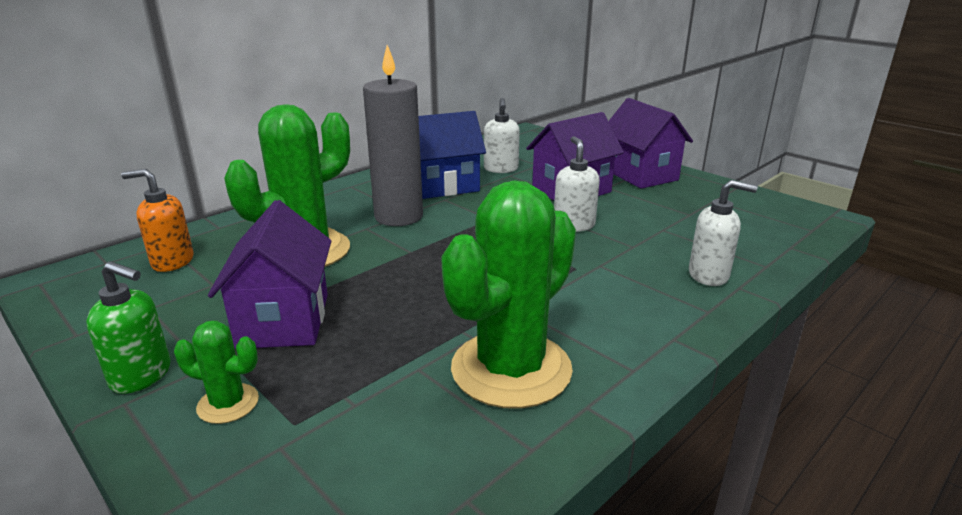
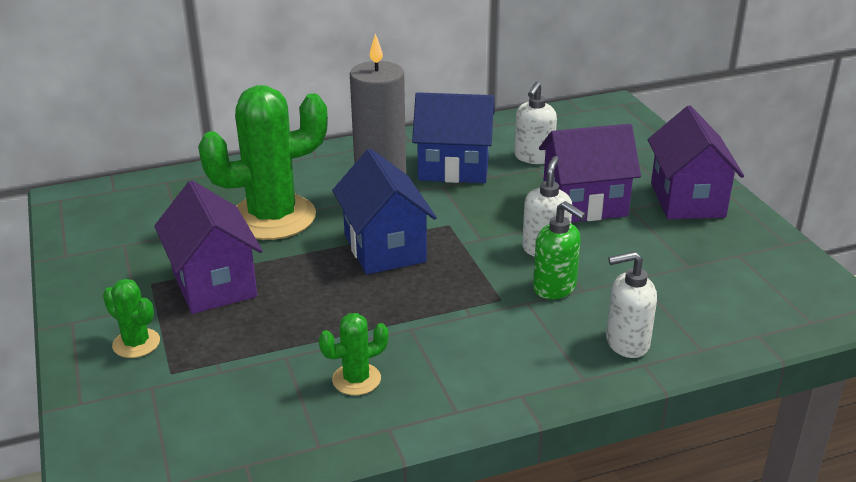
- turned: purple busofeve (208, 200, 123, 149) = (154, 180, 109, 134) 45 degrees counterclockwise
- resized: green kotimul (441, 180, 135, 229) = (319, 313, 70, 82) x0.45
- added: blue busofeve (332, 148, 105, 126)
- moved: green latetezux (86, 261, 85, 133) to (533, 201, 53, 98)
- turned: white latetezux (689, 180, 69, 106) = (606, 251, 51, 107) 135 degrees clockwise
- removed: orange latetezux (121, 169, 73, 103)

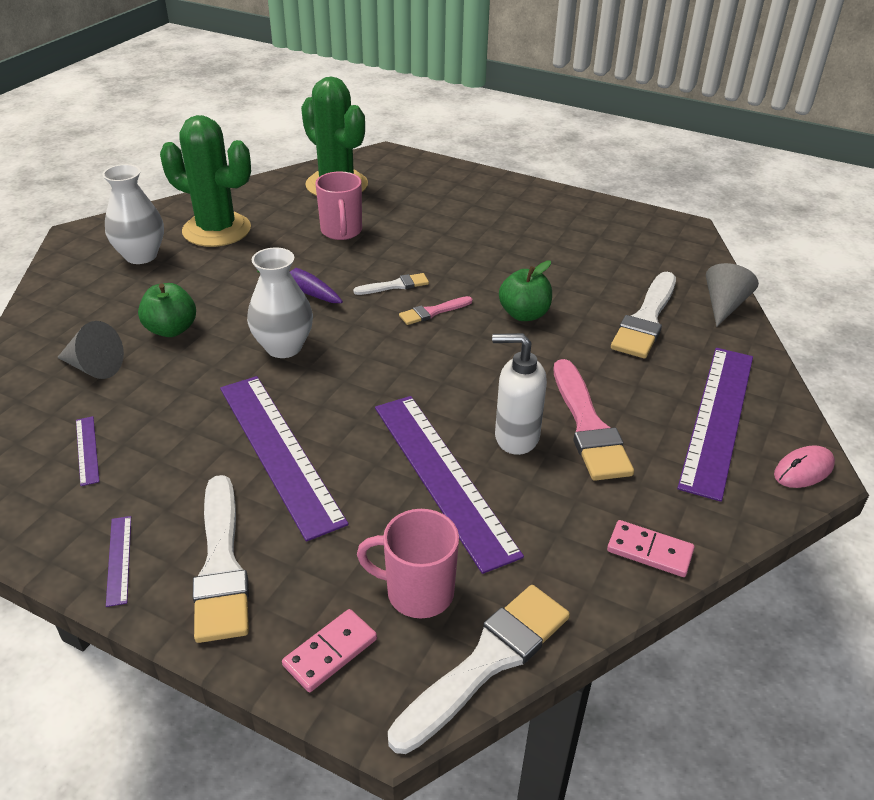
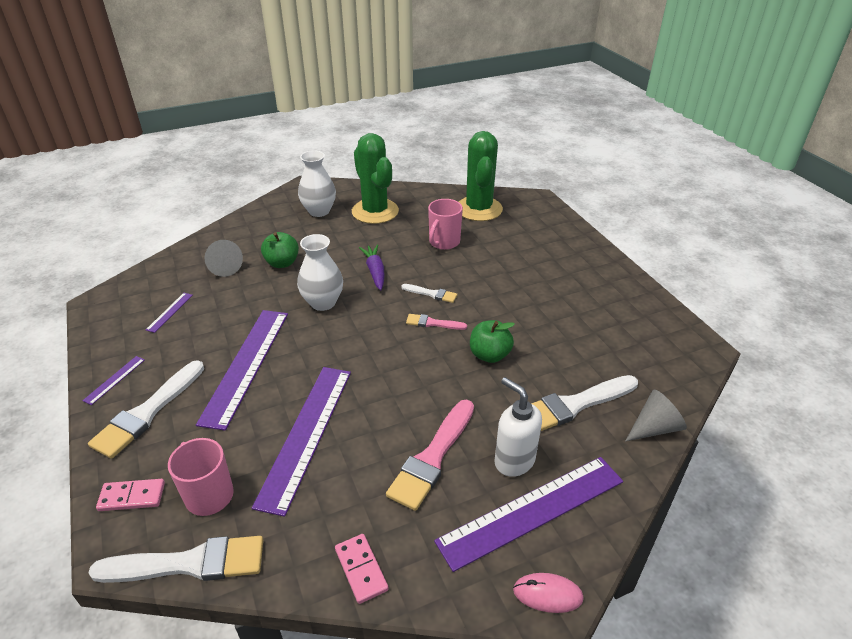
- moved: white latetezux (492, 333, 55, 122) to (494, 377, 48, 100)

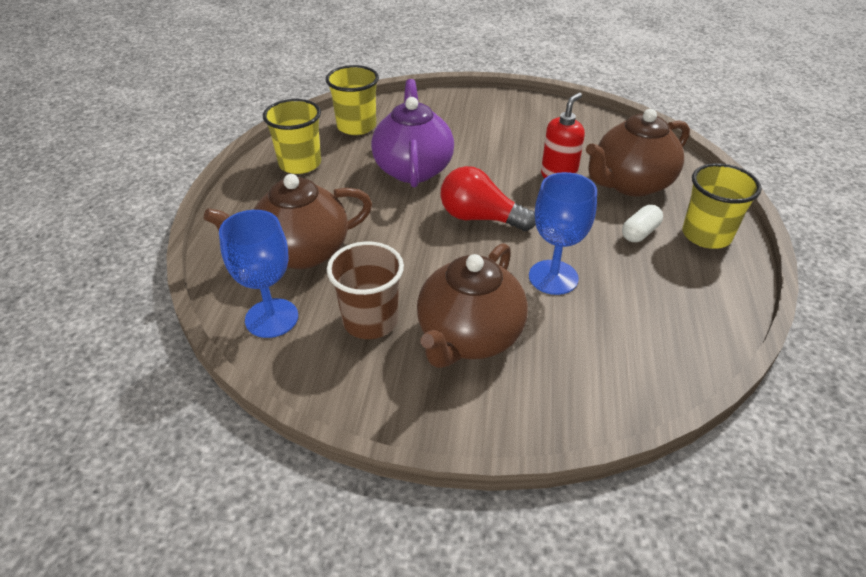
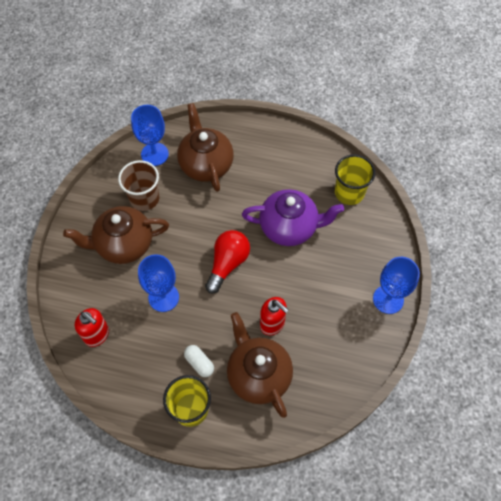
- turned: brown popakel (417, 243, 111, 125) = (63, 206, 106, 58) 45 degrees counterclockwise
- added: red latetezux (75, 308, 34, 39)
- added: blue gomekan (373, 257, 47, 57)
- removed: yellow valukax (263, 99, 58, 75)

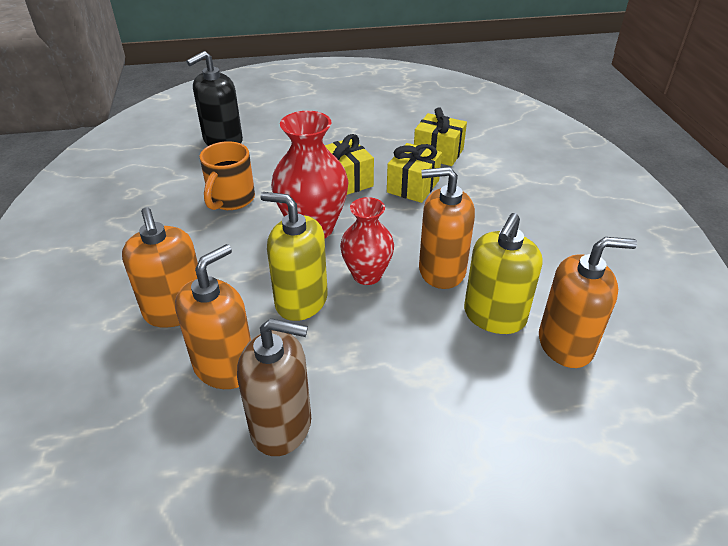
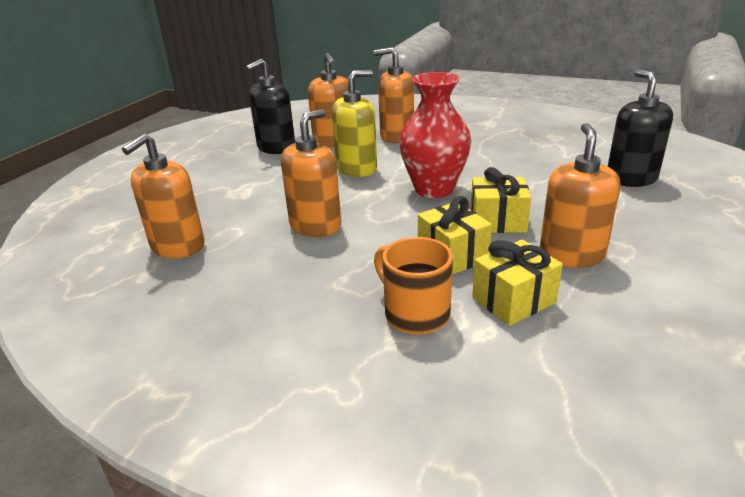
- recoloured: brown latetezux (237, 318, 74, 138) to black latetezux (245, 58, 50, 96)
- moved: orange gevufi (200, 141, 55, 69) to (374, 237, 79, 98)
- added: orange latetezux (540, 123, 81, 145)
- removed: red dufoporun (340, 197, 54, 88)
- removed: yellow latetezux (464, 213, 79, 121)

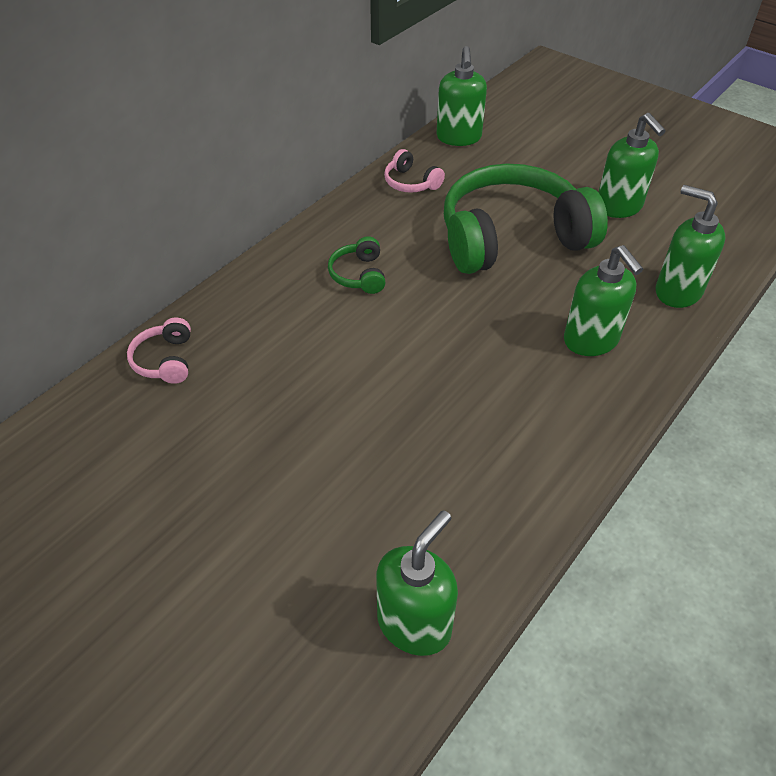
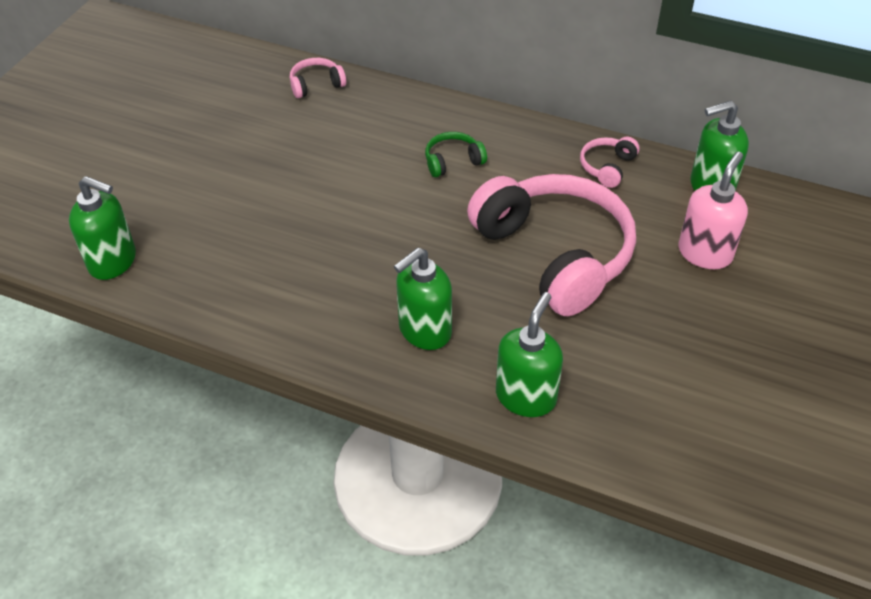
- recoloured: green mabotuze (444, 163, 164, 111) to pink mabotuze (467, 174, 169, 142)
- added: pink latetezux (678, 152, 70, 117)
- removed: green latetezux (598, 113, 68, 105)

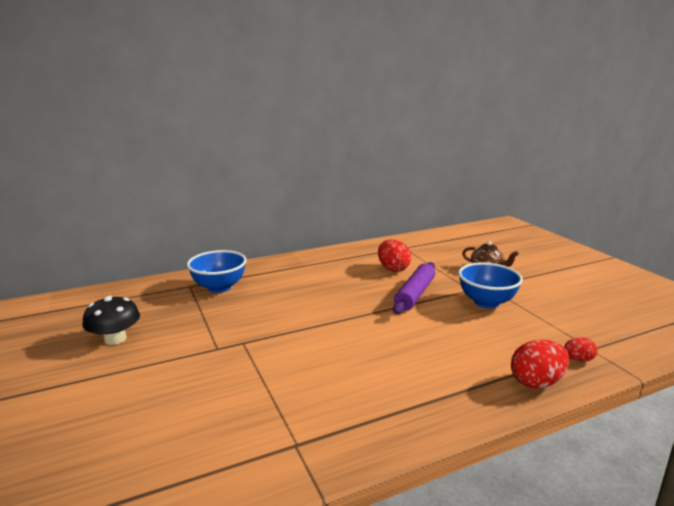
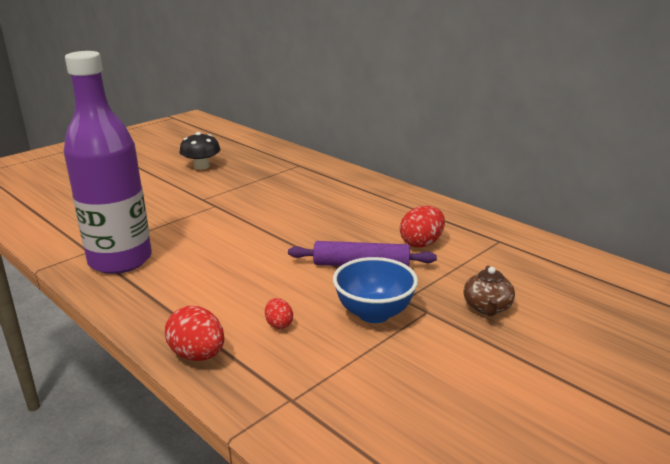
- added: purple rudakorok (64, 51, 88, 223)
- moved: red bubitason (564, 337, 34, 25) to (265, 298, 28, 31)
- removed: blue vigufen (187, 250, 60, 43)

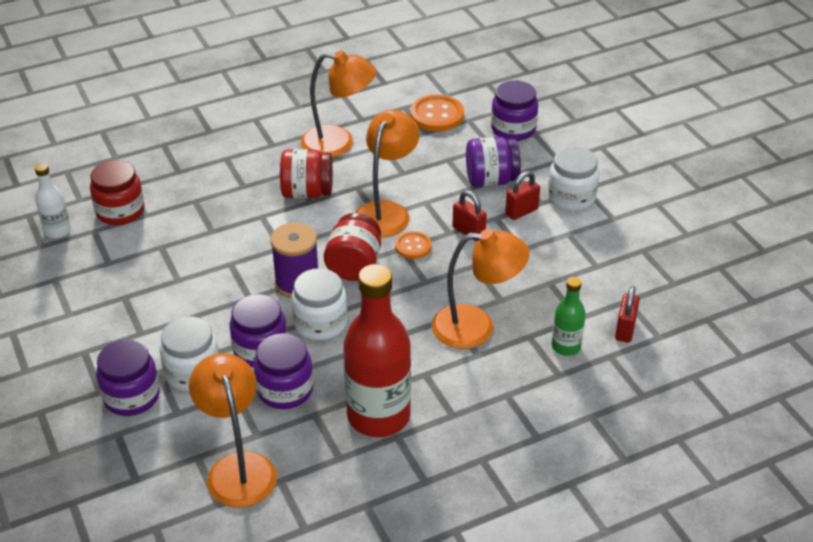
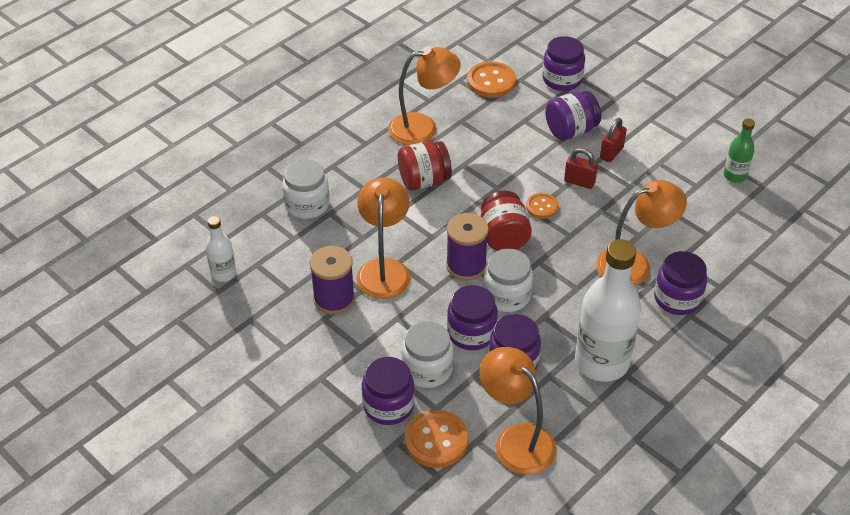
- moved: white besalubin (548, 147, 51, 64) to (282, 159, 48, 60)
- added: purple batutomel (310, 246, 45, 69)
- moved: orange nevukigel (355, 110, 64, 128) to (356, 178, 54, 121)
- added: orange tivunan (405, 410, 63, 58)
- recoloured: red rudakorok (343, 264, 68, 173) to white rudakorok (575, 239, 66, 143)
- added: purple besalubin (654, 251, 53, 64)
- moved: green rudakorok (552, 277, 34, 79) to (724, 118, 31, 65)
- removed: red besalubin (90, 160, 54, 65)
- removed: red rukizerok (615, 286, 25, 57)

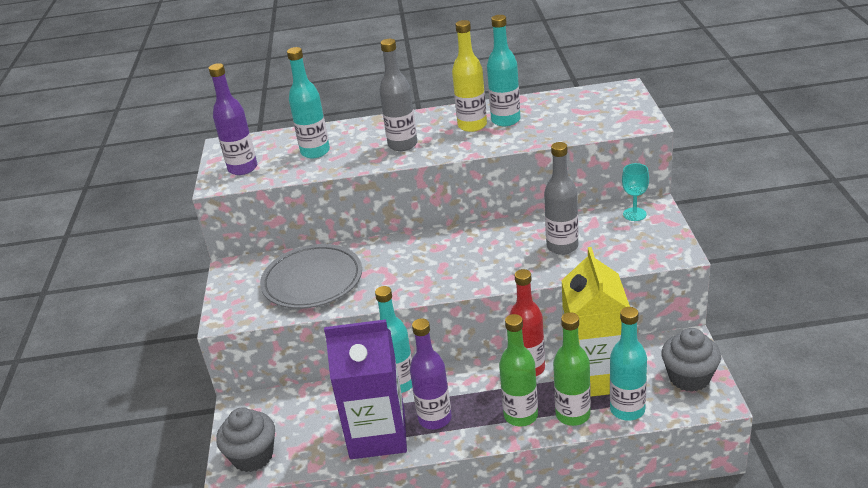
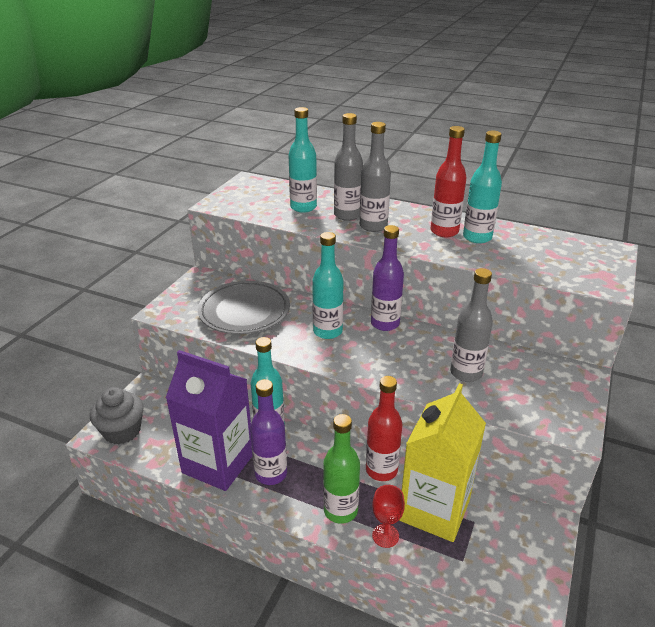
- moved: turquoise rudakorok (610, 307, 37, 114) to (312, 232, 32, 107)
- added: grey rudakorok (334, 113, 29, 108)
- moved: purple rudakorok (208, 63, 49, 112) to (371, 225, 33, 106)
- replaced: green rudakorok (553, 312, 38, 114) to red gomekan (372, 485, 33, 63)
- recoloured: yellow rudakorok (452, 20, 35, 112) to red rudakorok (431, 126, 36, 111)
- removed: turquoise gomekan (622, 163, 27, 58)
- removed: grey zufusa (661, 328, 60, 64)

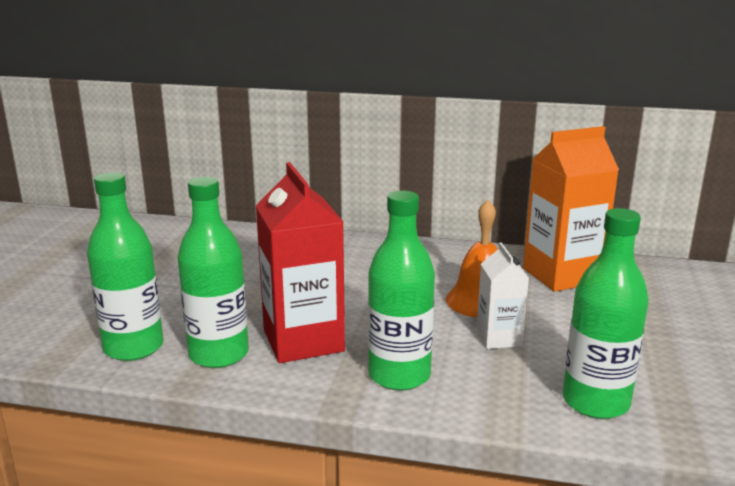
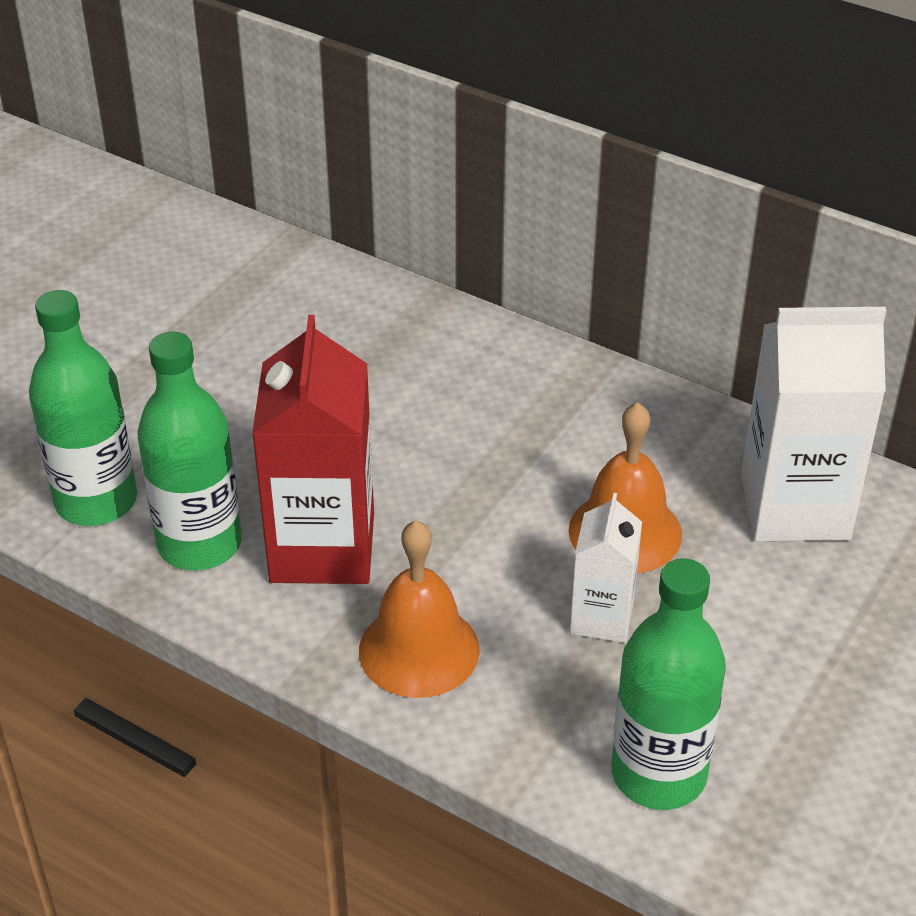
- replaced: green rudakorok (368, 191, 67, 200) to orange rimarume (359, 520, 121, 178)
- recoloured: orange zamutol (523, 126, 96, 166) to white zamutol (741, 307, 146, 235)

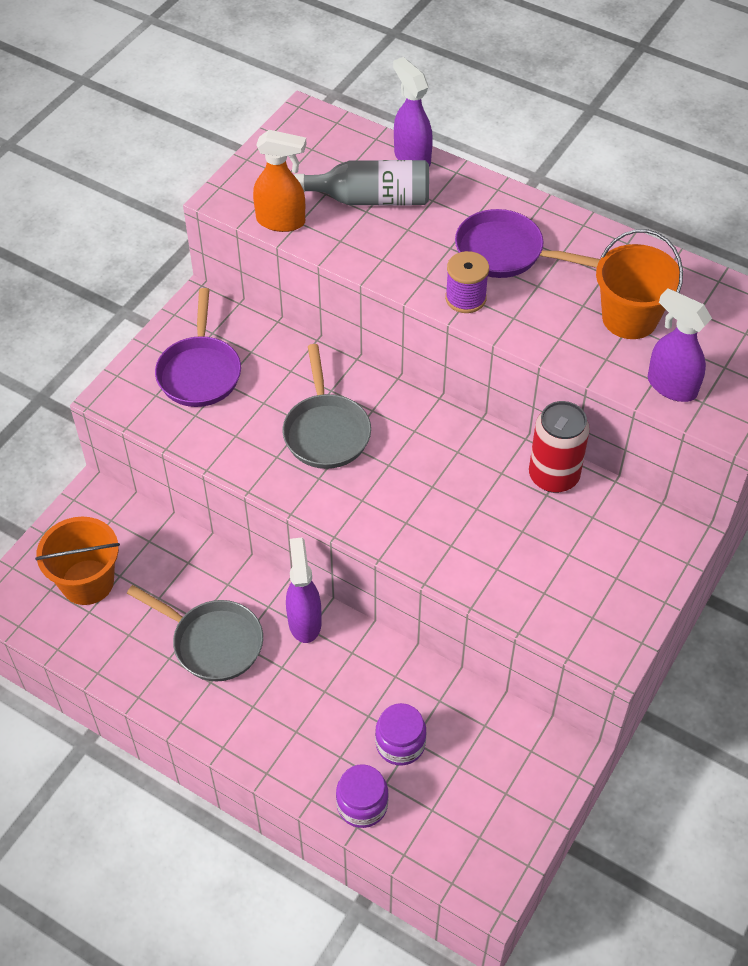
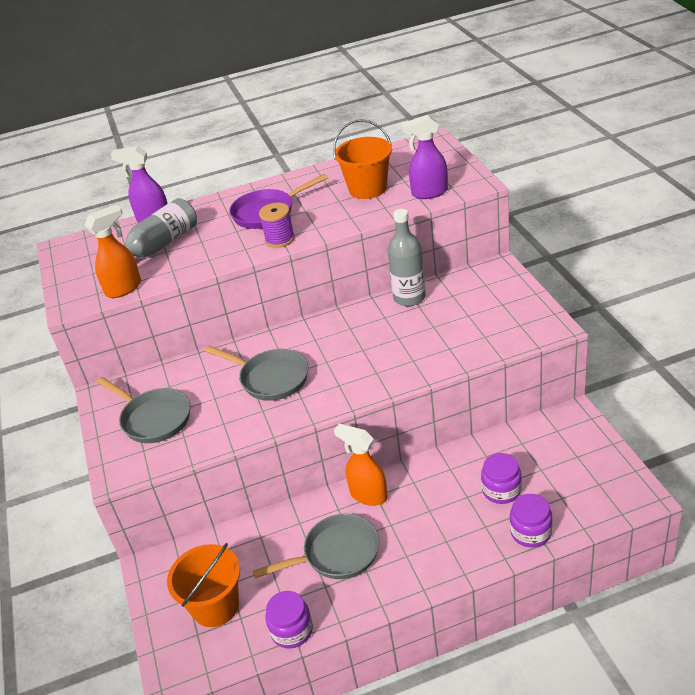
- recoloured: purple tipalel (155, 288, 86, 119) to grey tipalel (96, 377, 94, 66)
- added: purple besalubin (266, 591, 47, 57)
- recoloured: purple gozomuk (286, 538, 36, 105) to orange gozomuk (334, 424, 54, 82)
- replaced: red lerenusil (529, 401, 61, 92) to grey rudakorok (388, 209, 38, 97)

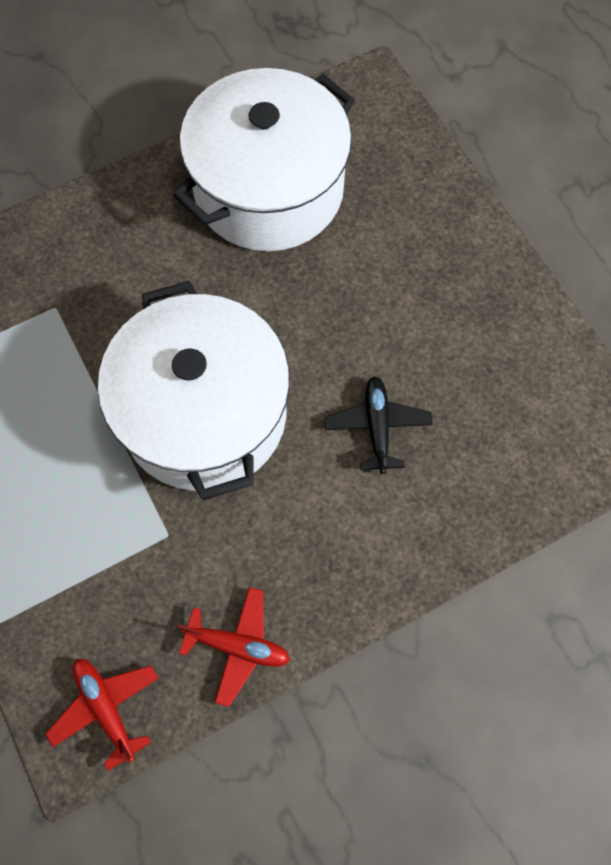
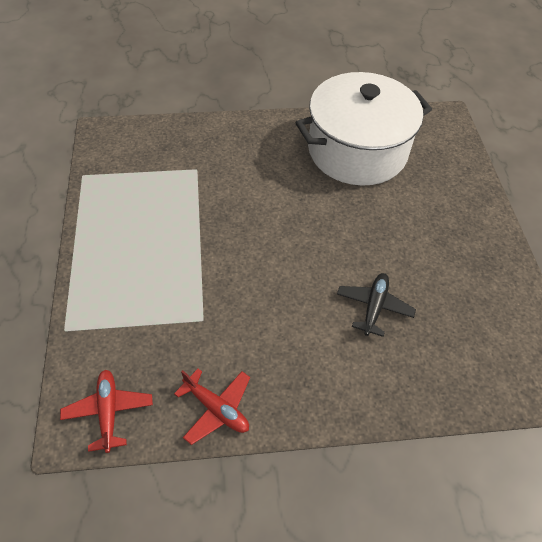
- removed: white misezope (98, 281, 192, 219)

